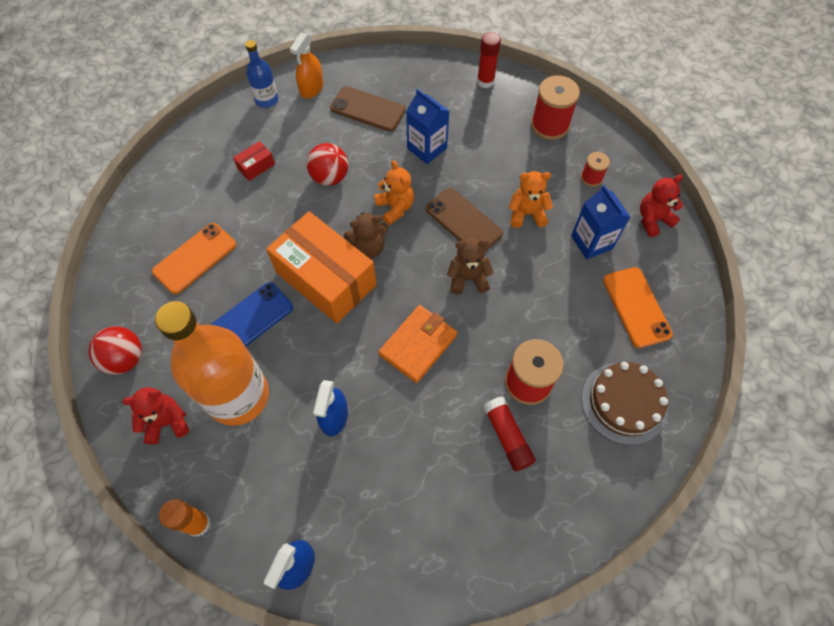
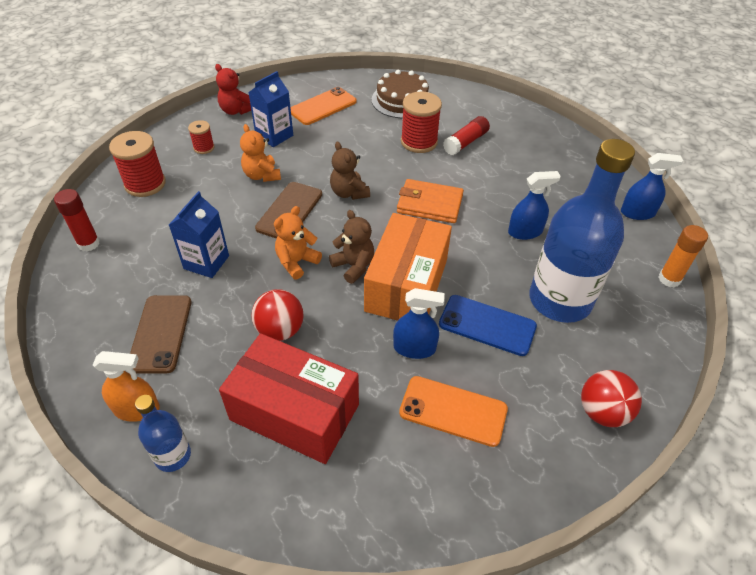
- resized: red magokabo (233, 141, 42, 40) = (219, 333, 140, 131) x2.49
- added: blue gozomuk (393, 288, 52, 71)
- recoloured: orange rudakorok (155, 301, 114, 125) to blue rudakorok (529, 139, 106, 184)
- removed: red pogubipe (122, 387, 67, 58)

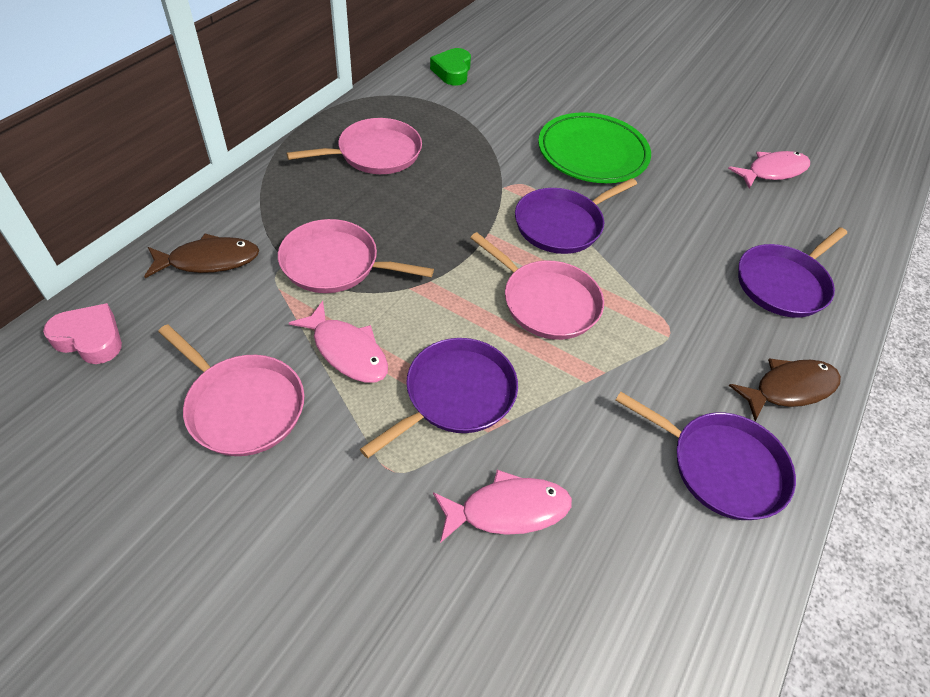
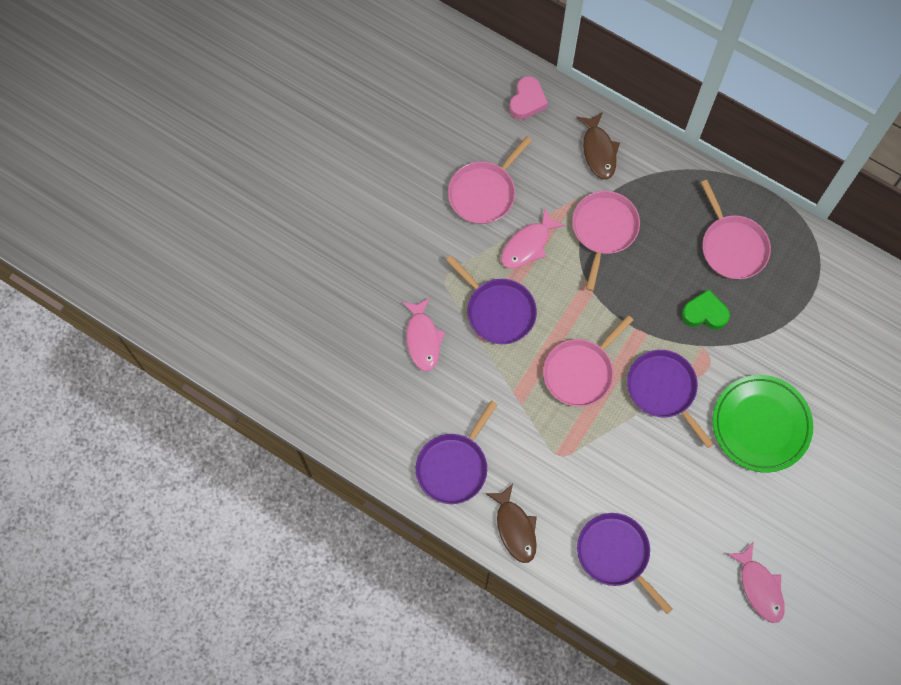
- moved: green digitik (430, 48, 41, 38) to (682, 289, 48, 41)

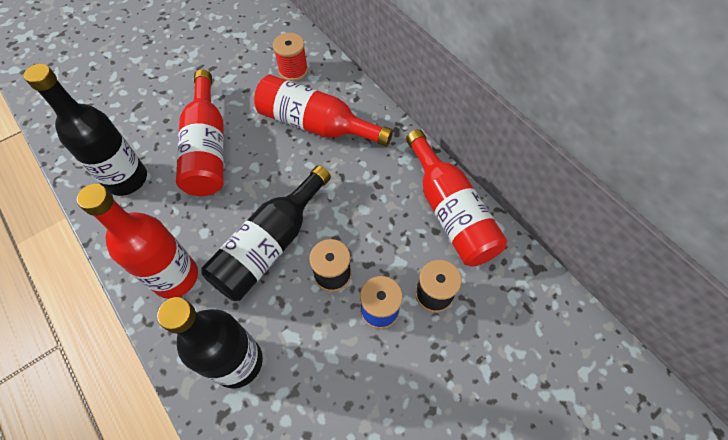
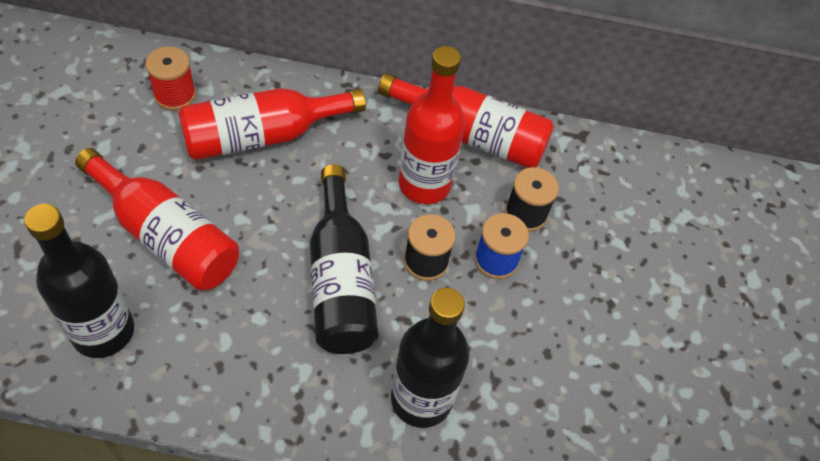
- moved: red rudakorok (77, 184, 121, 115) to (399, 46, 66, 158)

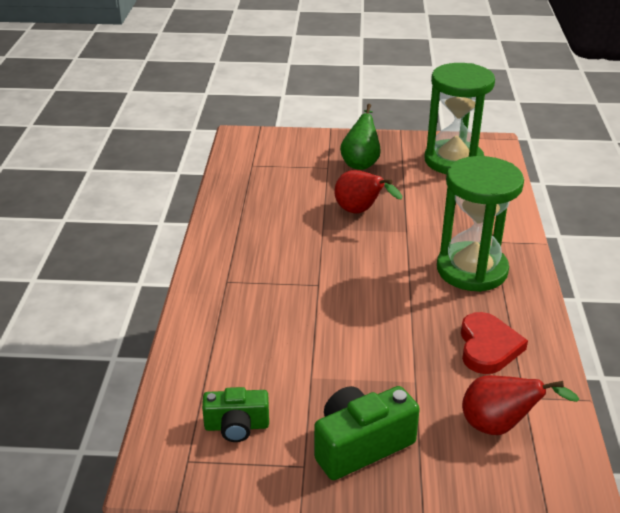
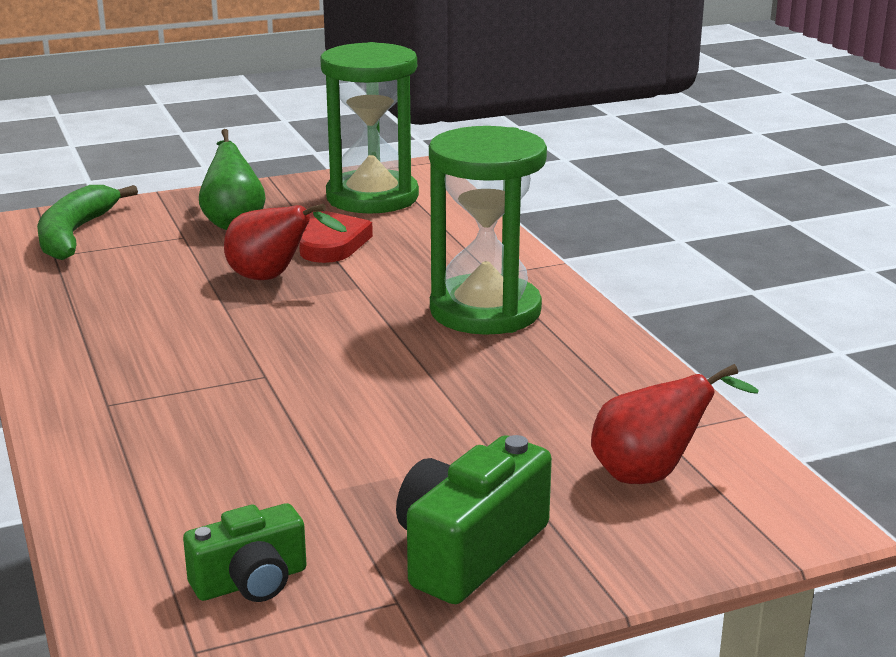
- added: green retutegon (37, 185, 101, 75)
- moved: red digitik (461, 312, 67, 62) to (299, 211, 74, 52)

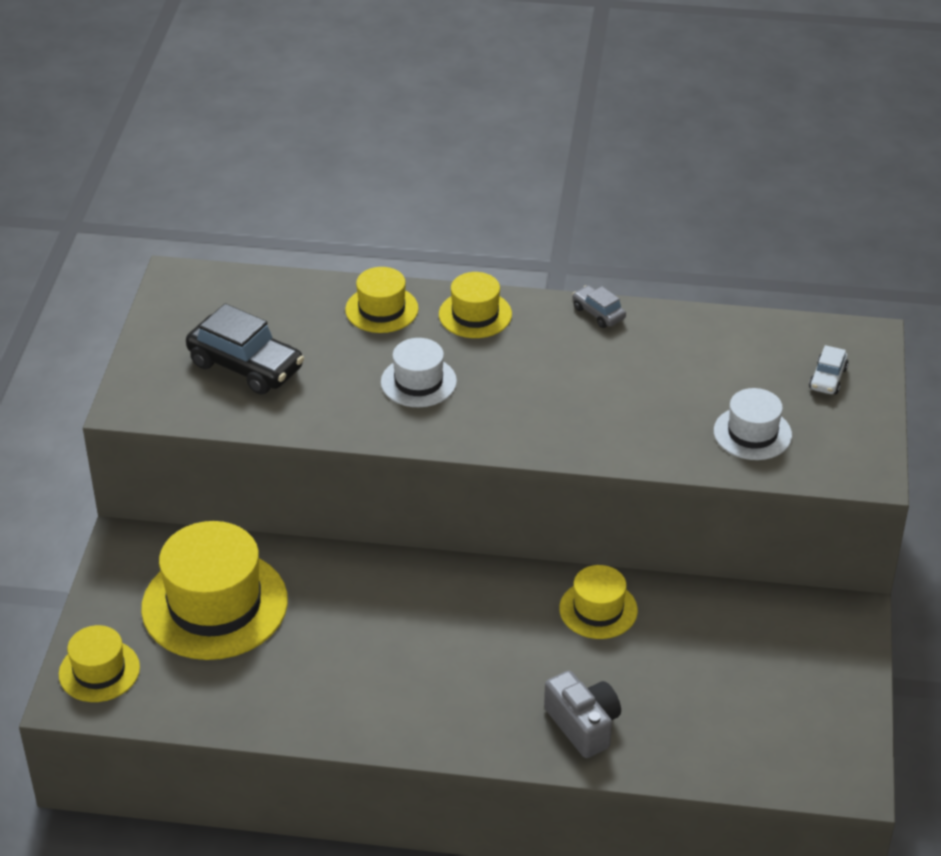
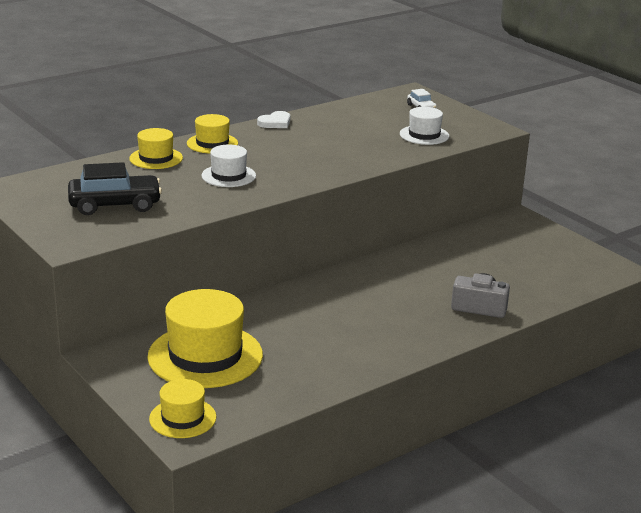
- replaced: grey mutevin (572, 285, 54, 43) to white digitik (257, 111, 33, 17)
- removed: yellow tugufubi (559, 565, 79, 74)

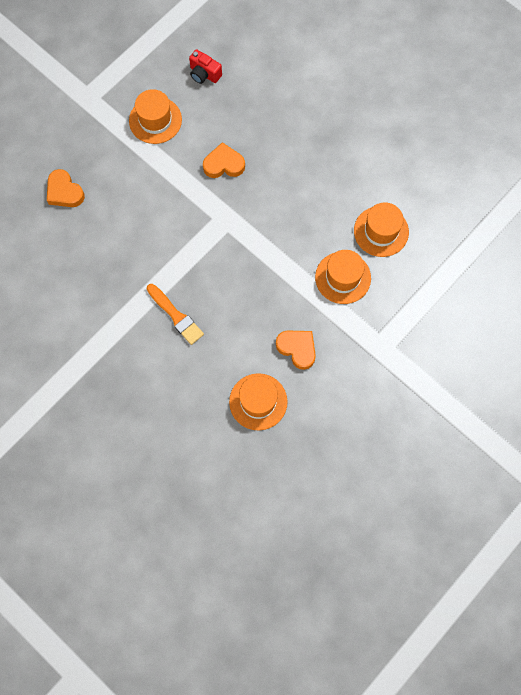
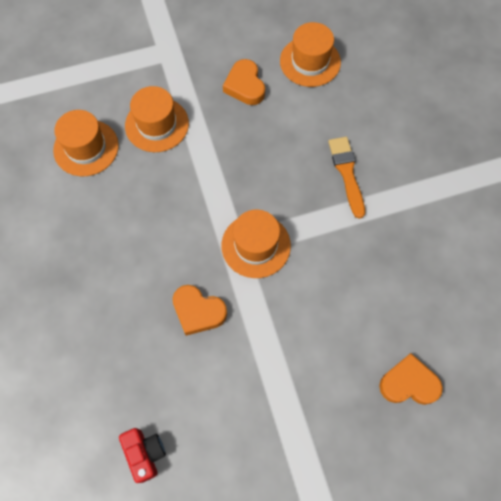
- moved: orange tugufubi (129, 89, 53, 55) to (222, 210, 69, 68)
- turned: orange digitik (47, 169, 38, 38) = (379, 353, 64, 52) 75 degrees counterclockwise

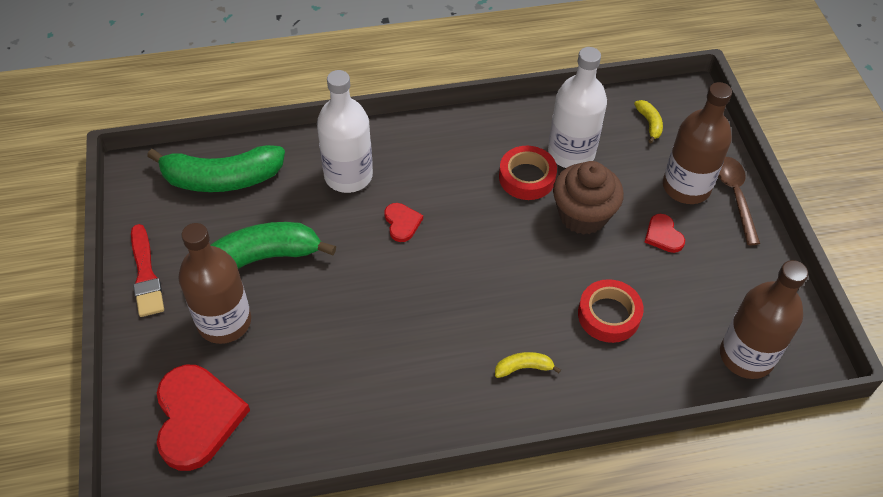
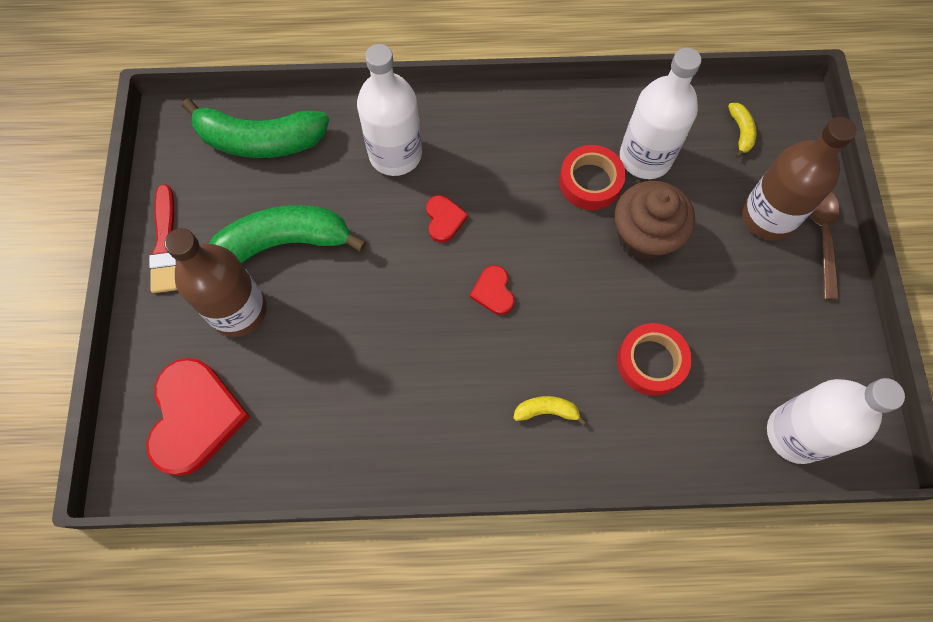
- moved: red digitik (645, 214, 40, 39) to (470, 265, 44, 50)
- recoloured: brown rudakorok (720, 260, 88, 119) to white rudakorok (767, 378, 138, 86)

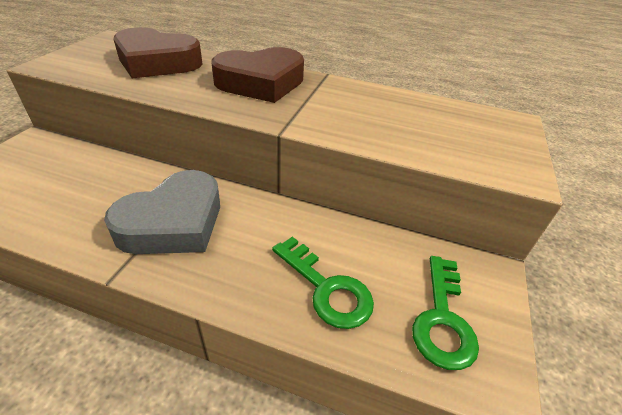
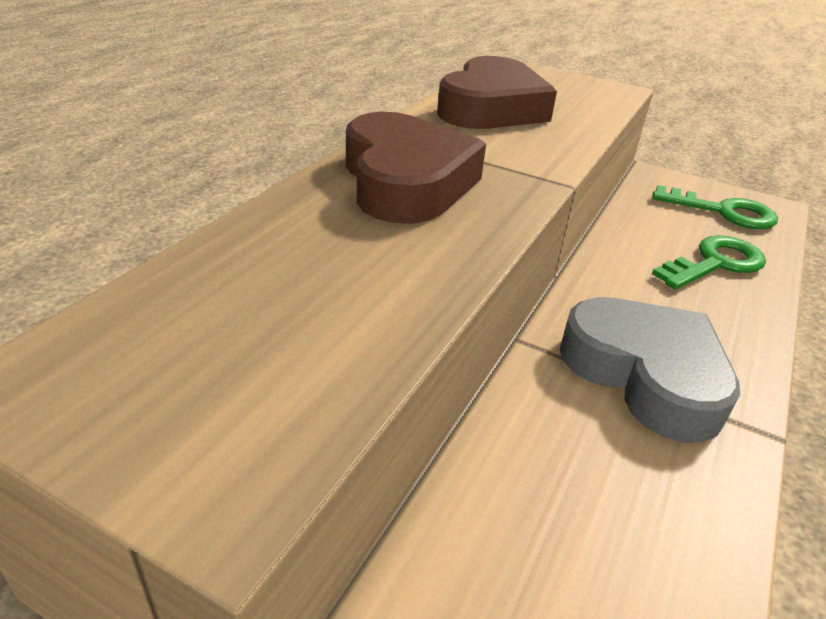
- moved: brown digitik (114, 27, 89, 51) to (437, 56, 120, 73)

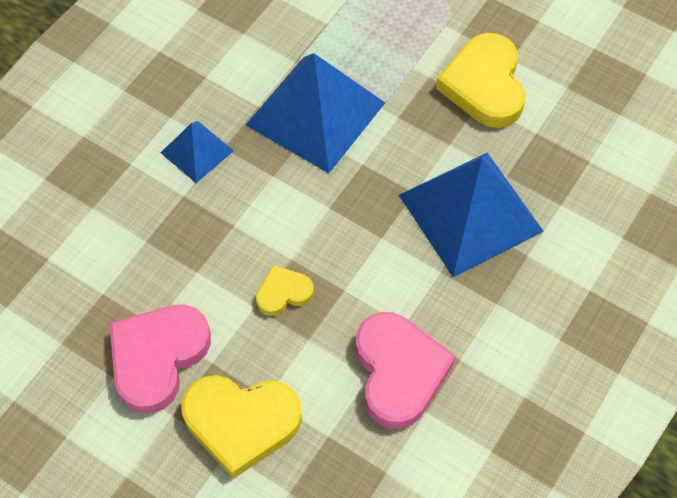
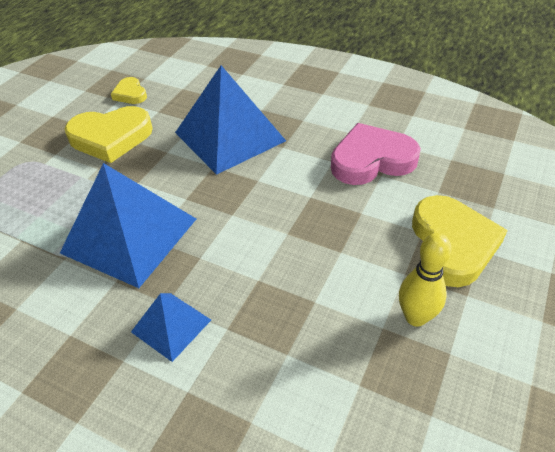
- moved: yellow digitik (256, 265, 58, 51) to (111, 77, 36, 27)
- replaced: pink digitik (109, 304, 102, 109) to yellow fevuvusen (399, 233, 53, 94)

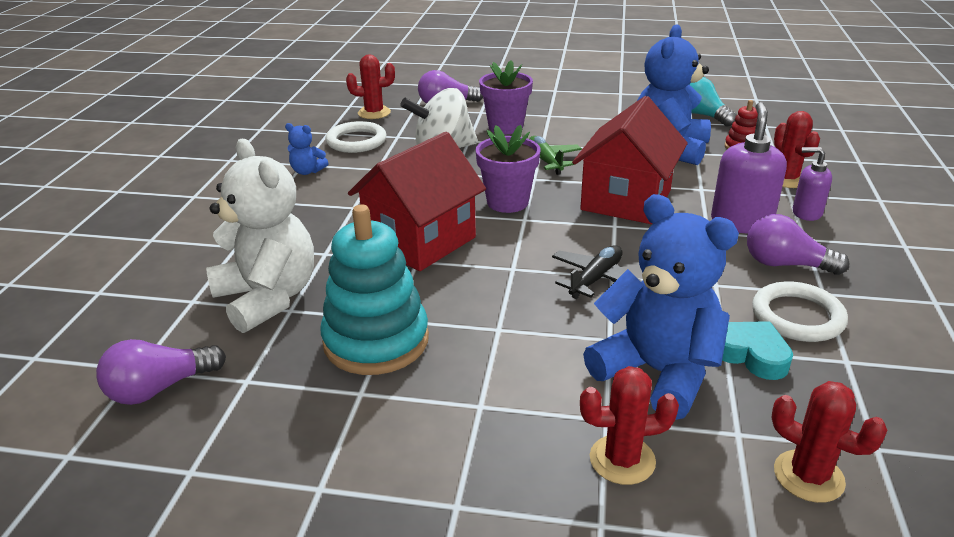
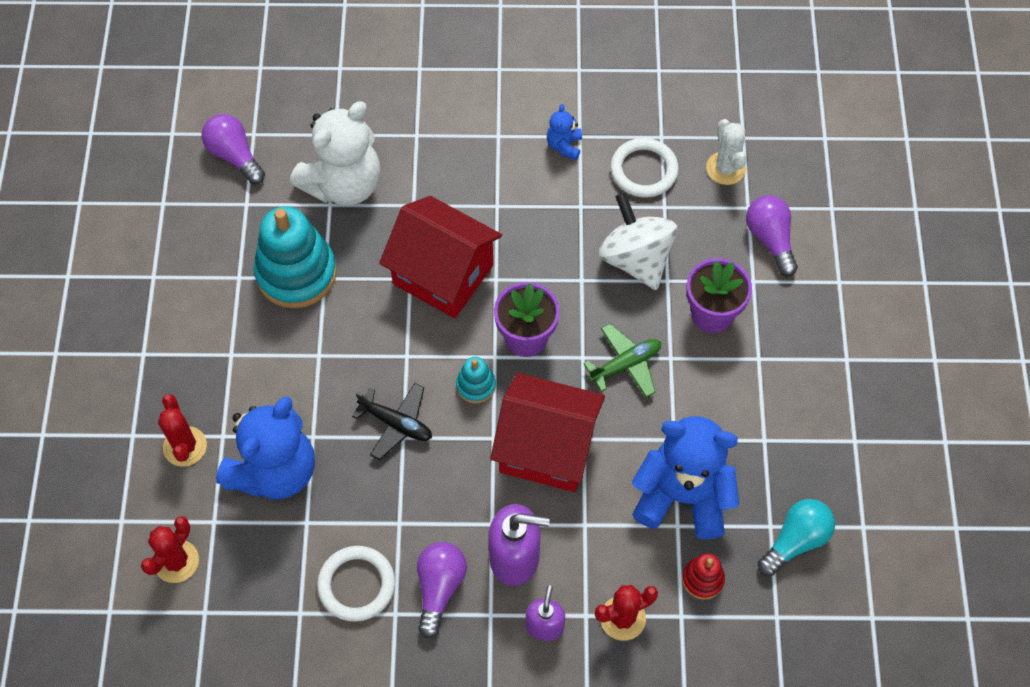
- added: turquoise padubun (456, 357, 40, 47)
- recoloured: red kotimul (346, 54, 49, 65) to white kotimul (706, 119, 41, 66)
- removed: turquoise digitik (722, 321, 71, 59)

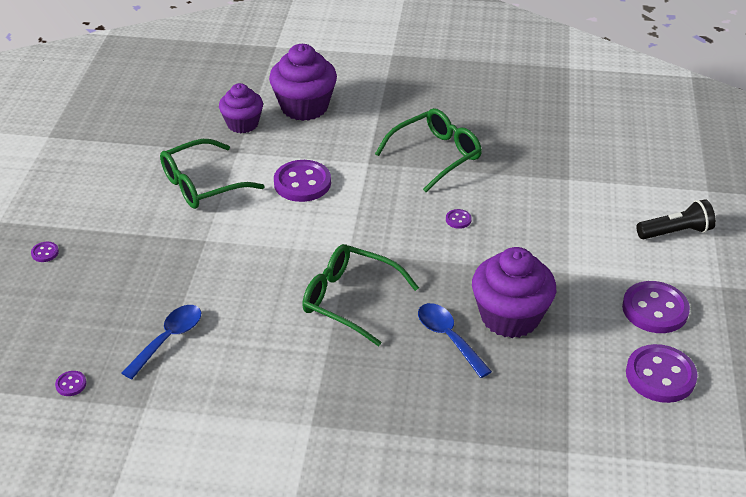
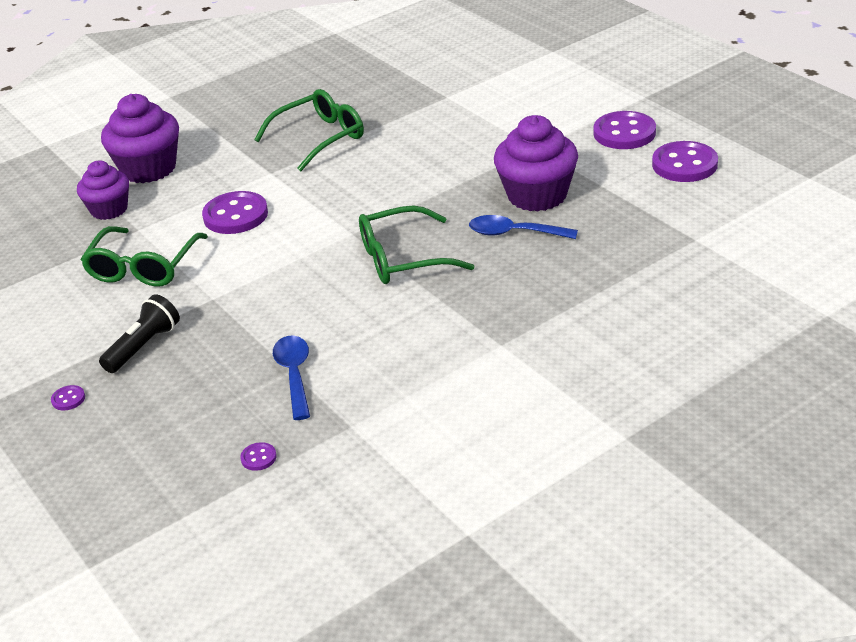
- moved: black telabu (637, 199, 79, 40) to (99, 294, 81, 79)
- turned: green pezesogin (375, 108, 107, 84) = (254, 89, 110, 82) 45 degrees clockwise
- removed: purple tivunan (446, 209, 26, 20)

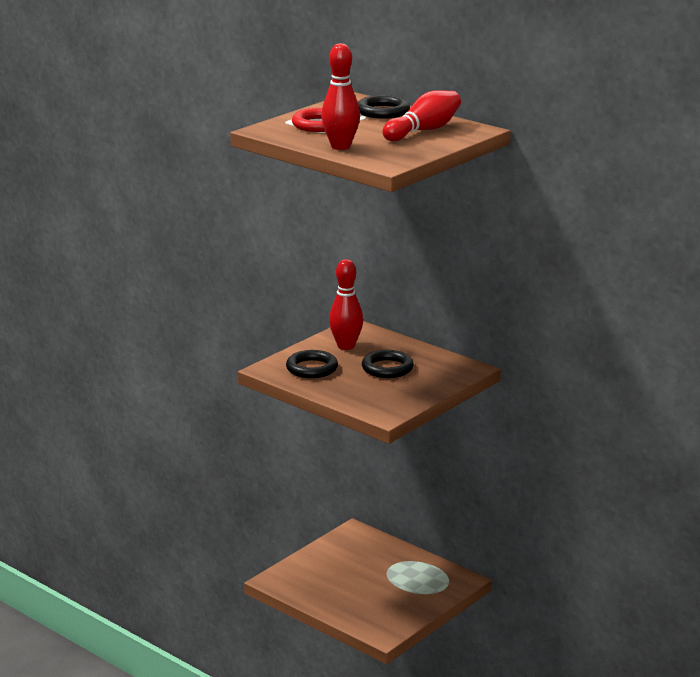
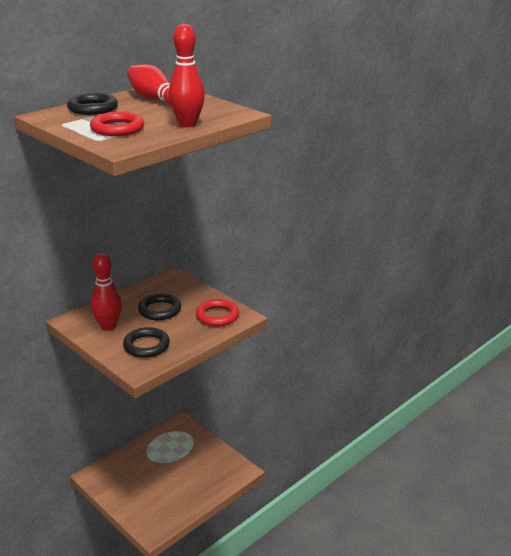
- added: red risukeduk (196, 299, 43, 27)

